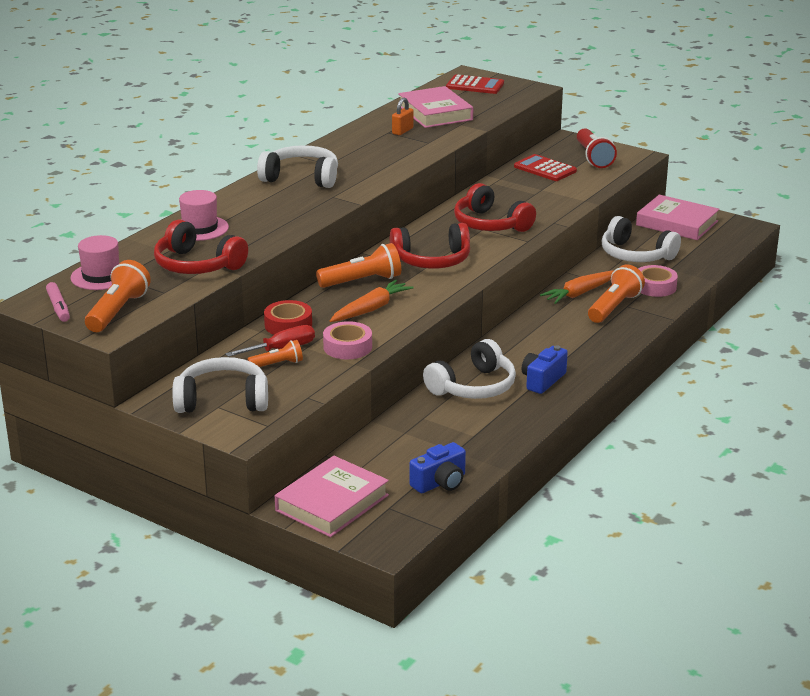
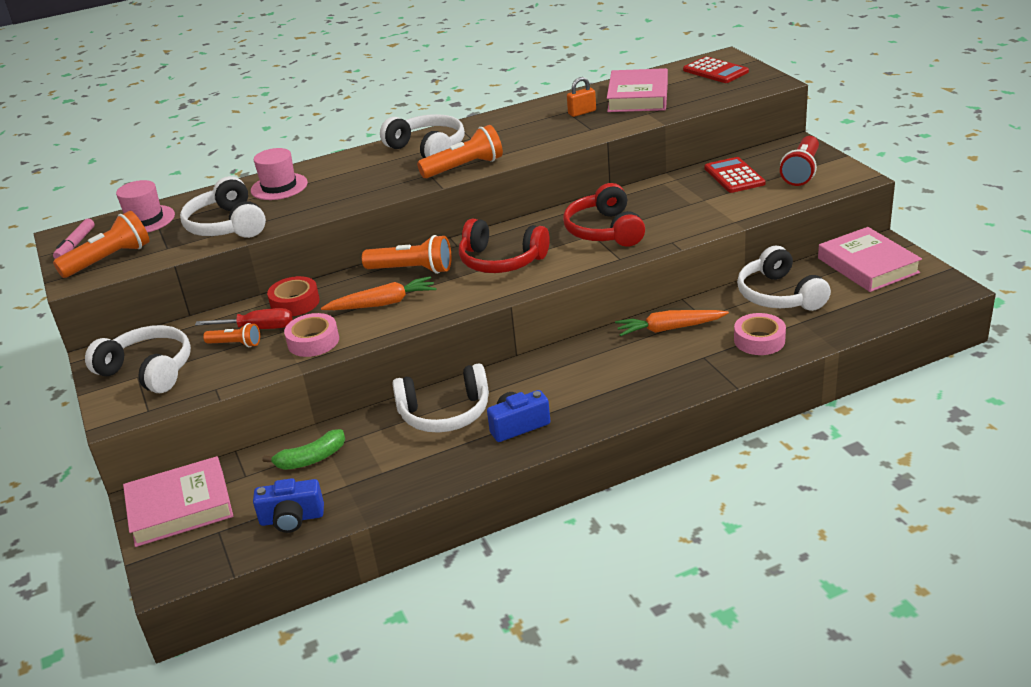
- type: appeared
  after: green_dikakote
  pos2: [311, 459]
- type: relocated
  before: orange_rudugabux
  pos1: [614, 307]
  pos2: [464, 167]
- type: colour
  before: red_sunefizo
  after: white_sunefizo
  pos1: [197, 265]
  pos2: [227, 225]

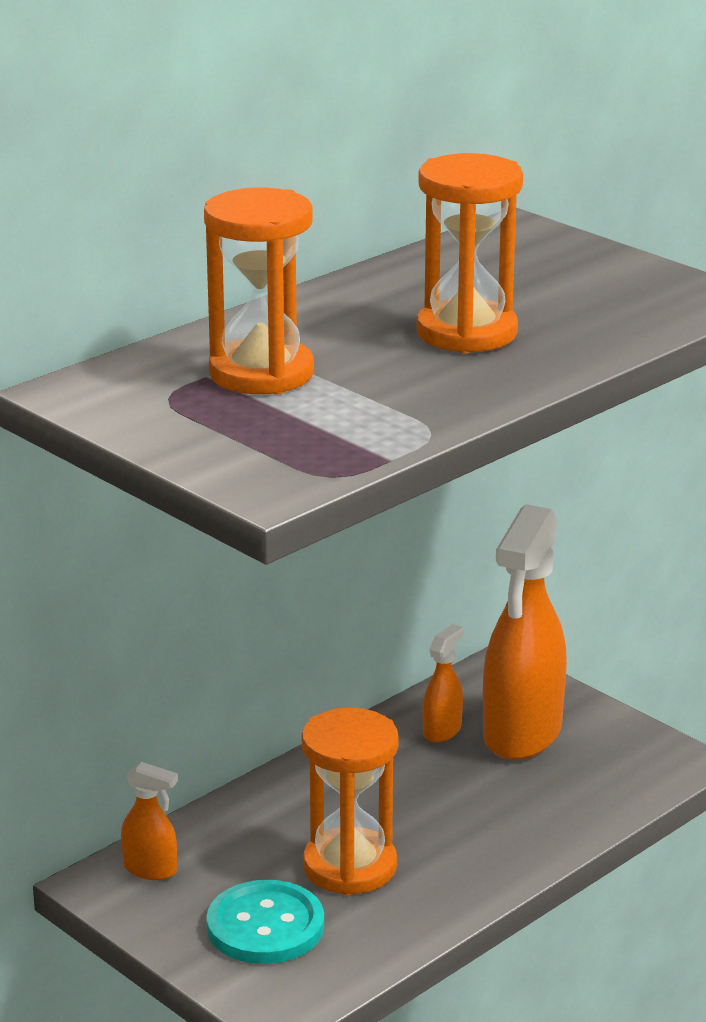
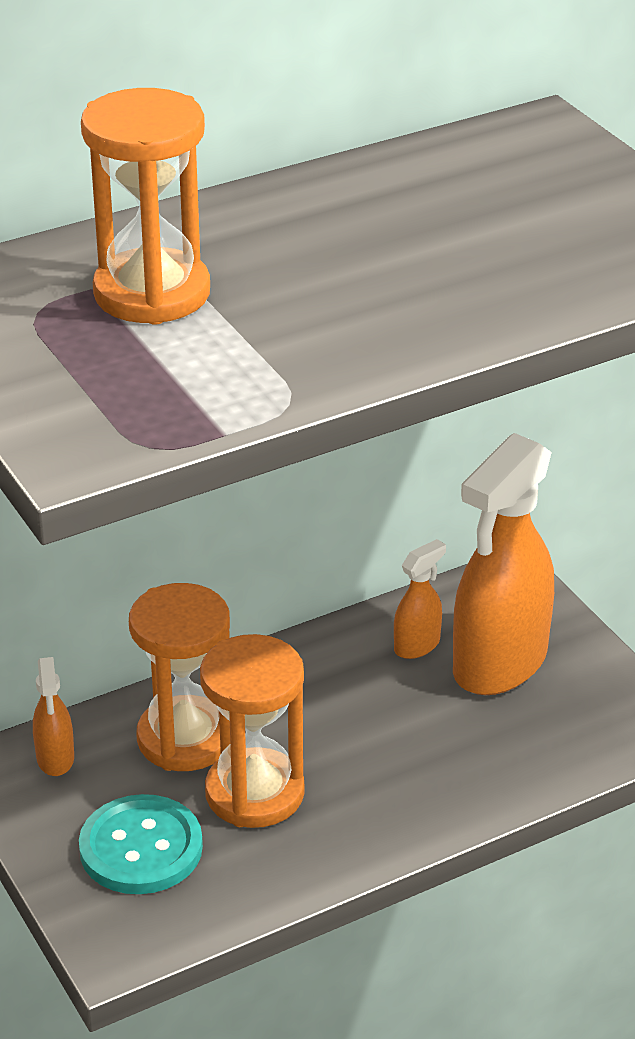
- type: relocated
  before: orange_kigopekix
  pos1: [466, 333]
  pos2: [185, 739]
- type: spun
  before: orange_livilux
  pos1: [151, 869]
  pos2: [55, 759]
  turn: 45

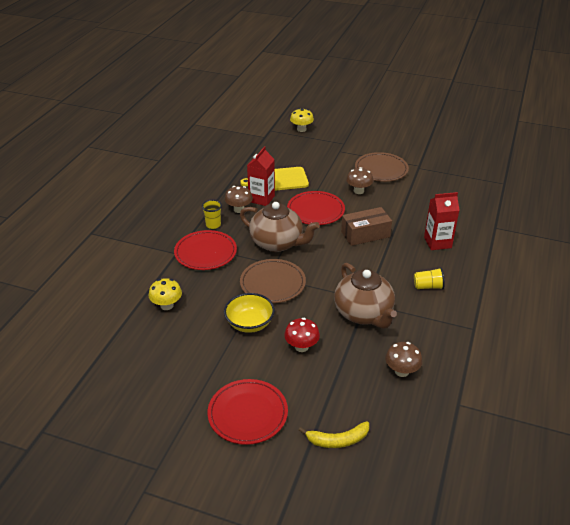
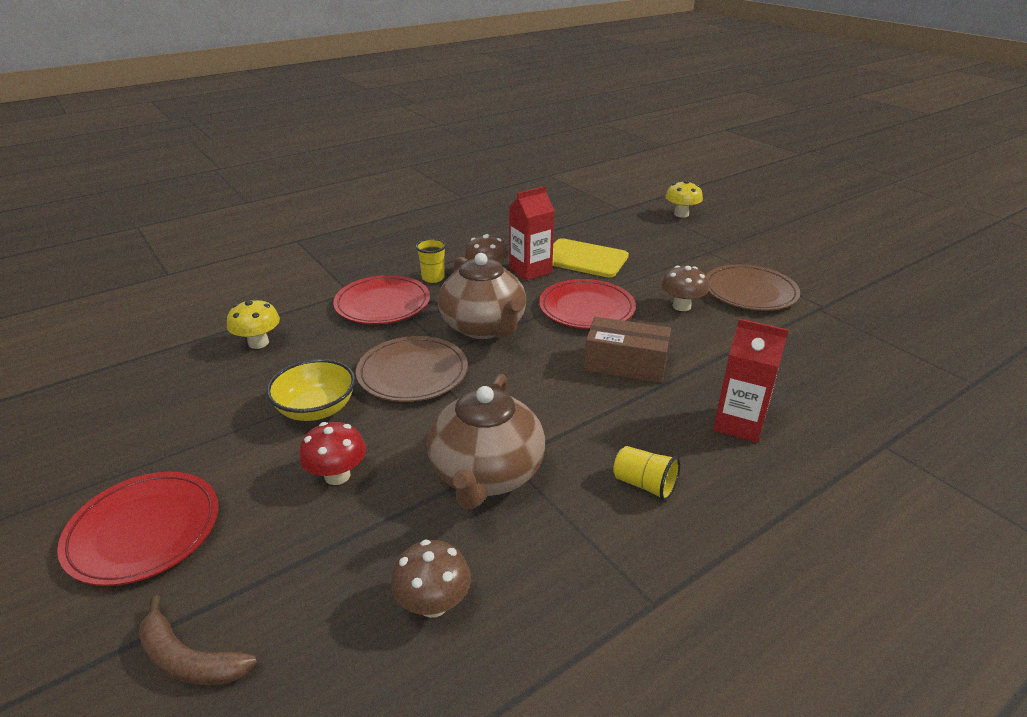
- type: colour
  before: yellow_dikakote
  after: brown_dikakote
  pos1: [337, 440]
  pos2: [188, 659]

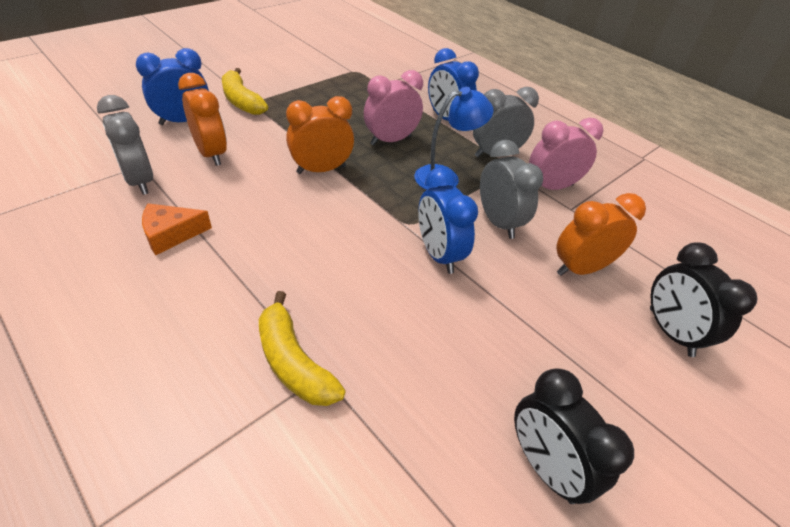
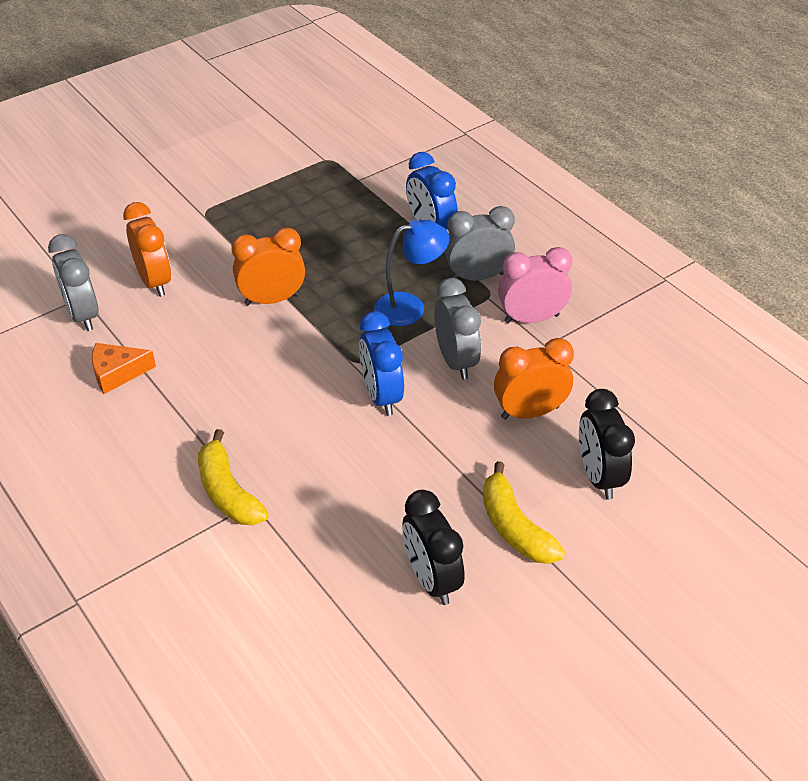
- type: missing
  before: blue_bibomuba
  pos1: [183, 121]
- type: missing
  before: pink_bibomuba
  pos1: [390, 140]
- type: relocated
  before: yellow_dikakote
  pos1: [241, 101]
  pos2: [514, 527]

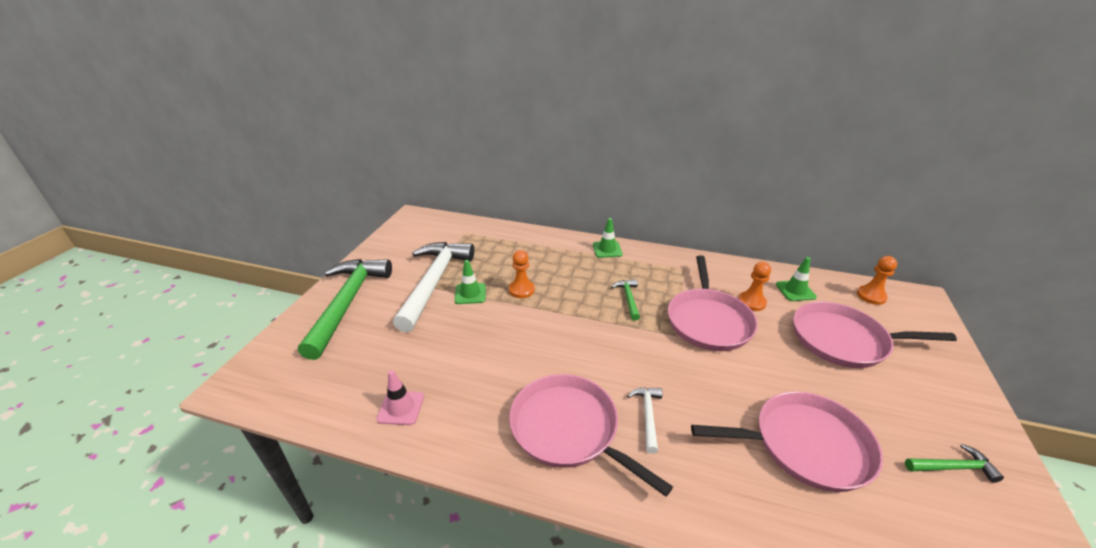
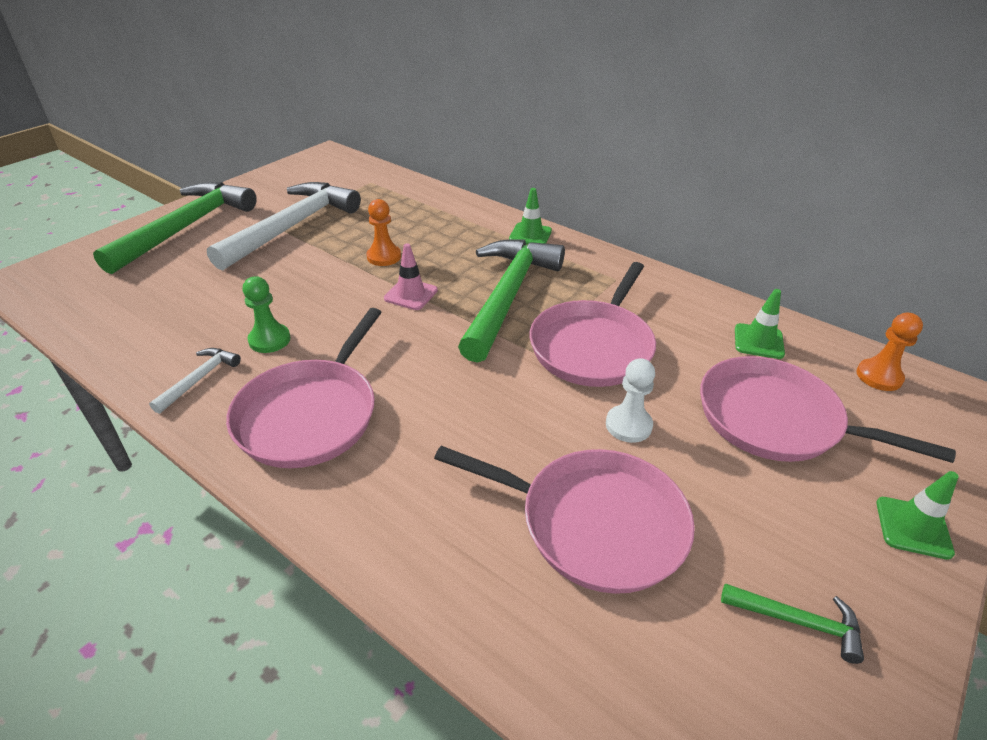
- type: missing
  before: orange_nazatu
  pos1: [751, 302]
- type: appeared
  after: green_nazatu
  pos2: [269, 340]
- type: appeared
  after: white_nazatu
  pos2: [628, 425]
- type: relocated
  before: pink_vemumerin
  pos1: [401, 408]
  pos2: [411, 294]
- type: relocated
  before: green_vemumerin
  pos1: [470, 294]
  pos2: [913, 527]
- type: relocated
  before: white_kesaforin
  pos1: [647, 416]
  pos2: [199, 379]
- type: spun
  before: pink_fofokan
  pos1: [569, 429]
  pos2: [310, 414]
  turn: -135
- type: size
  before: green_kesaforin
  pos1: [628, 299]
  pos2: [508, 296]
  scale: 2.36

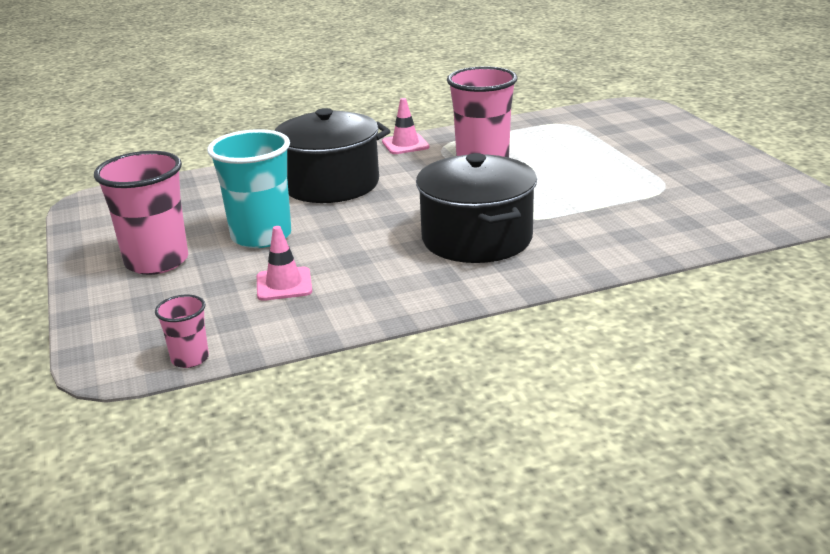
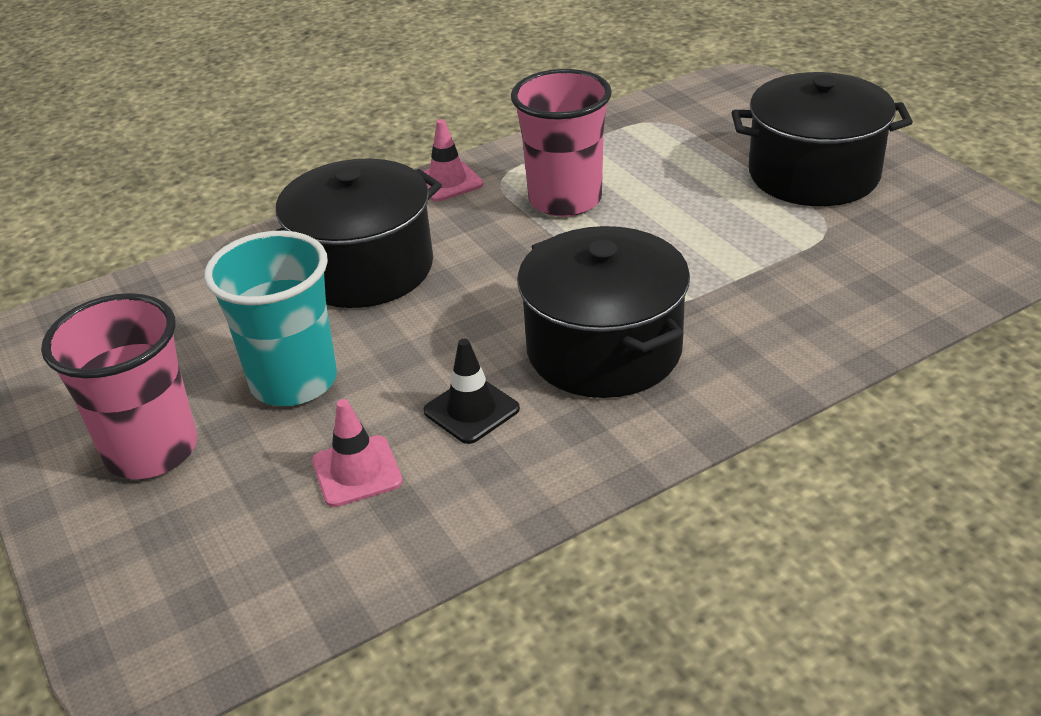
- type: missing
  before: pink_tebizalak
  pos1: [190, 359]
- type: appeared
  after: black_vemumerin
  pos2: [471, 410]
- type: appeared
  after: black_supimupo
  pos2: [813, 174]

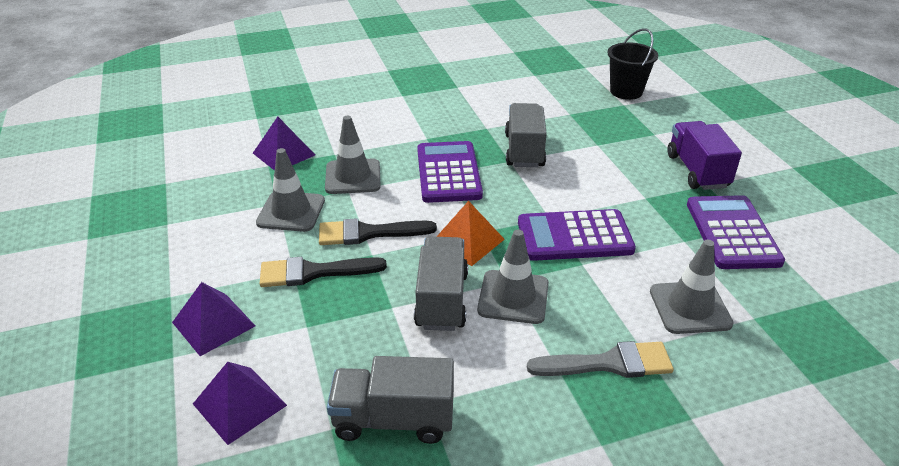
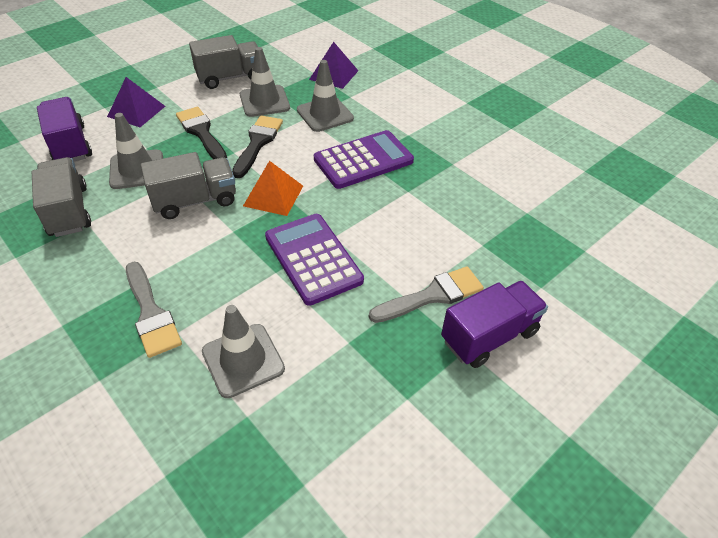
- type: missing
  before: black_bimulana
  pos1: [626, 91]
- type: missing
  before: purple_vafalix
  pos1: [732, 233]
- type: appeared
  after: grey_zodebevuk
  pos2: [432, 295]
- type: relocated
  before: grey_vemumerin
  pos1: [513, 297]
  pos2: [137, 170]
- type: relocated
  before: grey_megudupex
  pos1: [524, 150]
  pos2: [230, 77]
- type: exchanged
  before: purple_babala
  after: purple_megudupex
  pos1: [239, 404]
  pos2: [70, 145]
- type: spun
  before: black_zodebevuk
  pos1: [368, 233]
  pos2: [258, 143]
  turn: 45

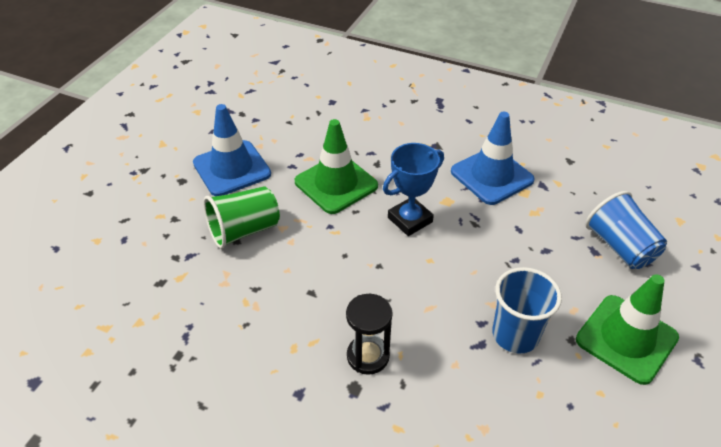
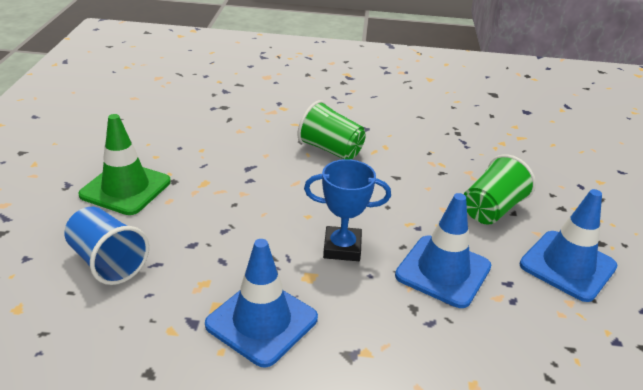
- type: missing
  before: blue_tebizalak
  pos1: [515, 335]
- type: exchanged
  before: black_kigopekix
  after: green_tebizalak
  pos1: [368, 356]
  pos2: [330, 150]
- type: colour
  before: green_vemumerin
  after: blue_vemumerin
  pos1: [336, 184]
  pos2: [443, 271]
- type: spun
  before: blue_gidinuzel
  pos1: [410, 220]
  pos2: [342, 248]
  turn: 60

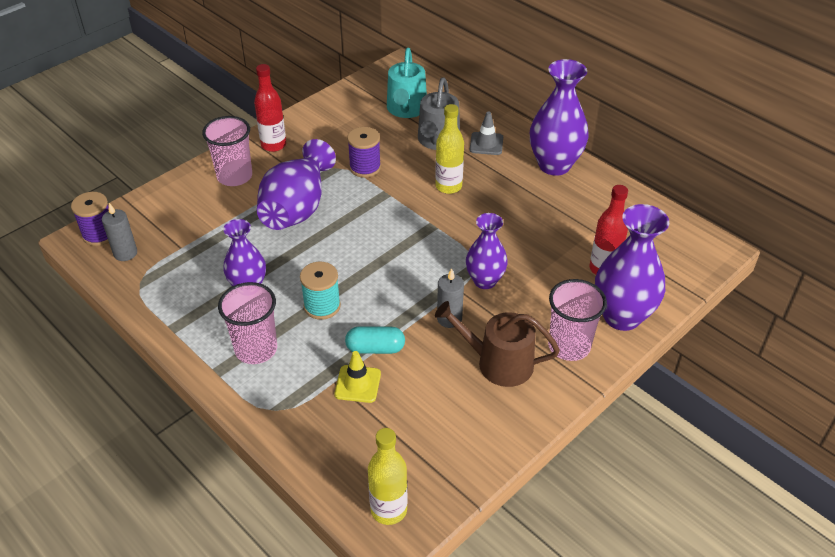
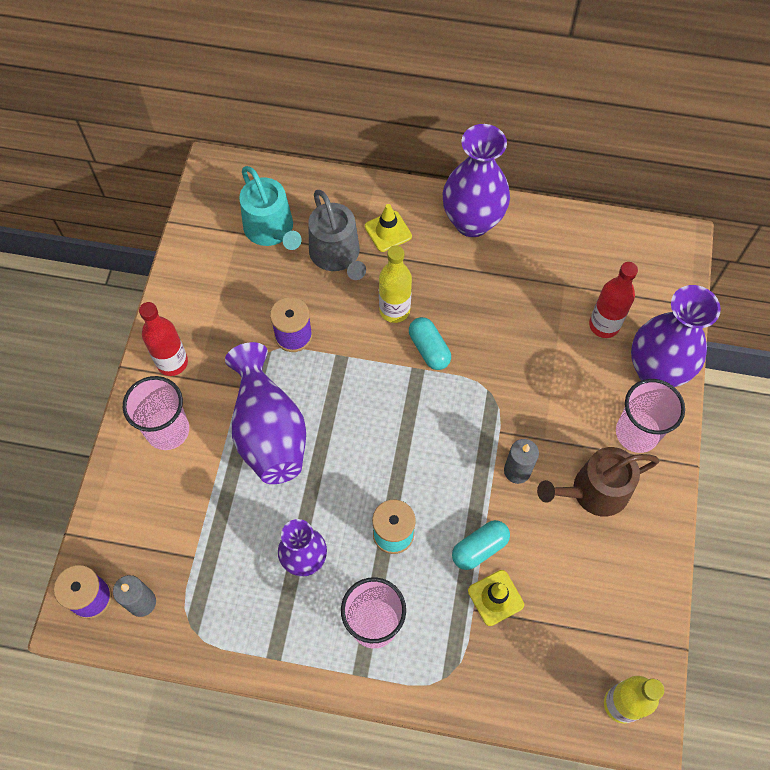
- type: missing
  before: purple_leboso
  pos1: [485, 281]
- type: appeared
  after: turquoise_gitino
  pos2: [429, 349]
- type: colour
  before: grey_vemumerin
  after: yellow_vemumerin
  pos1: [486, 144]
  pos2: [388, 231]

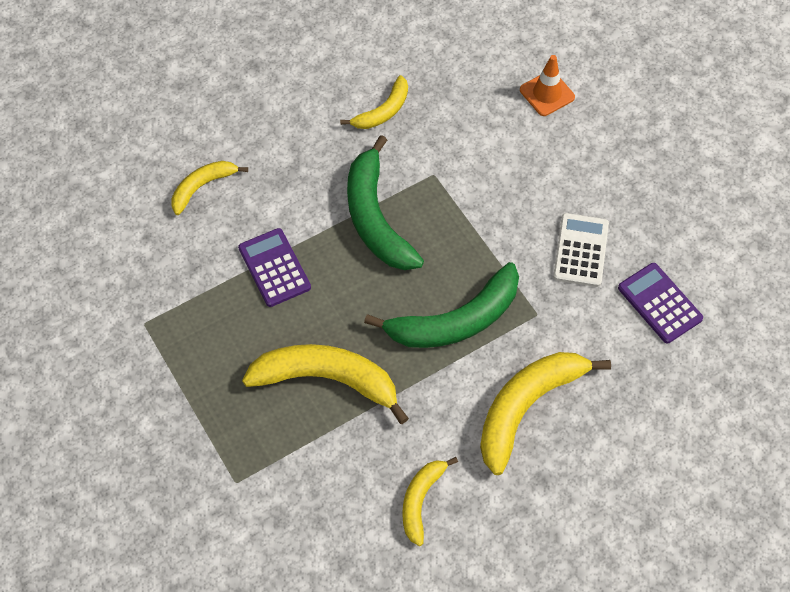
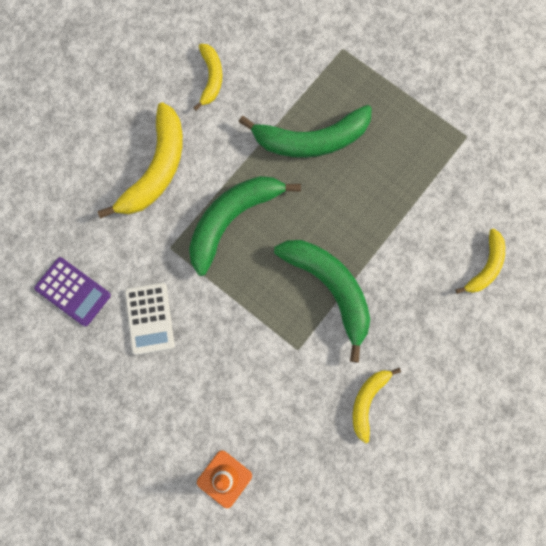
- type: missing
  before: purple_vafalix
  pos1: [274, 268]
- type: colour
  before: yellow_dikakote
  after: green_dikakote
  pos1: [327, 380]
  pos2: [311, 140]

